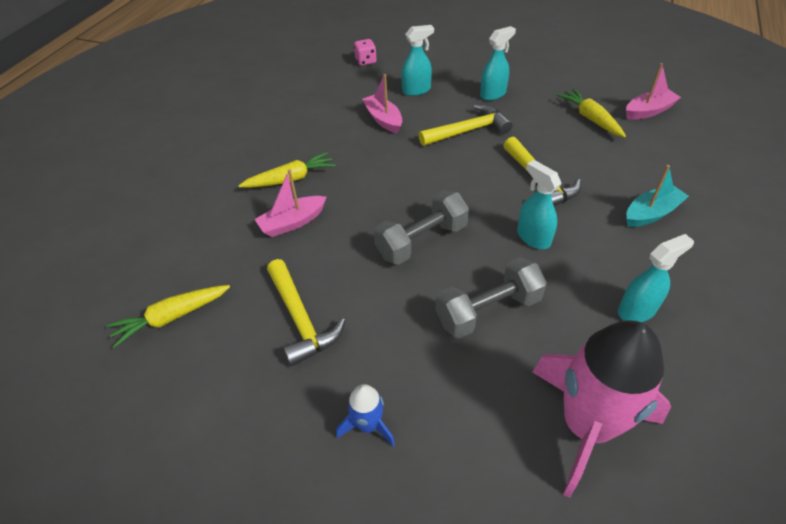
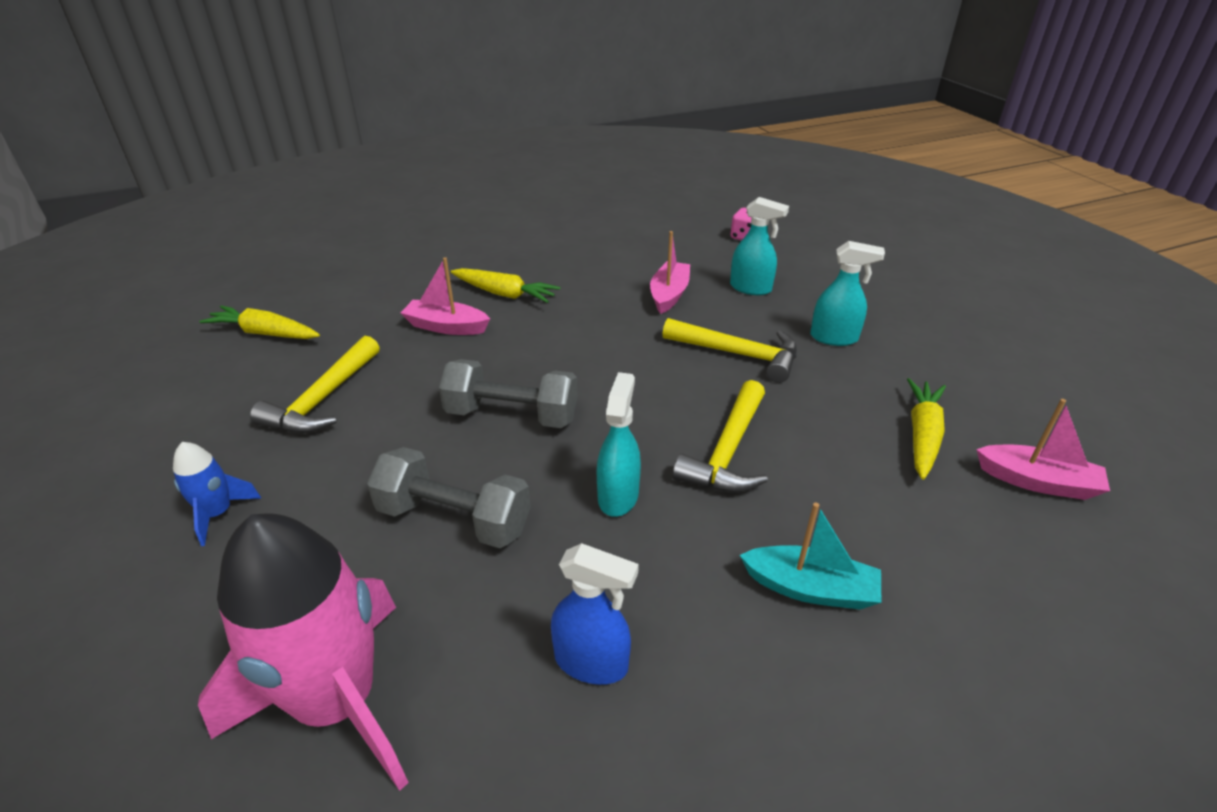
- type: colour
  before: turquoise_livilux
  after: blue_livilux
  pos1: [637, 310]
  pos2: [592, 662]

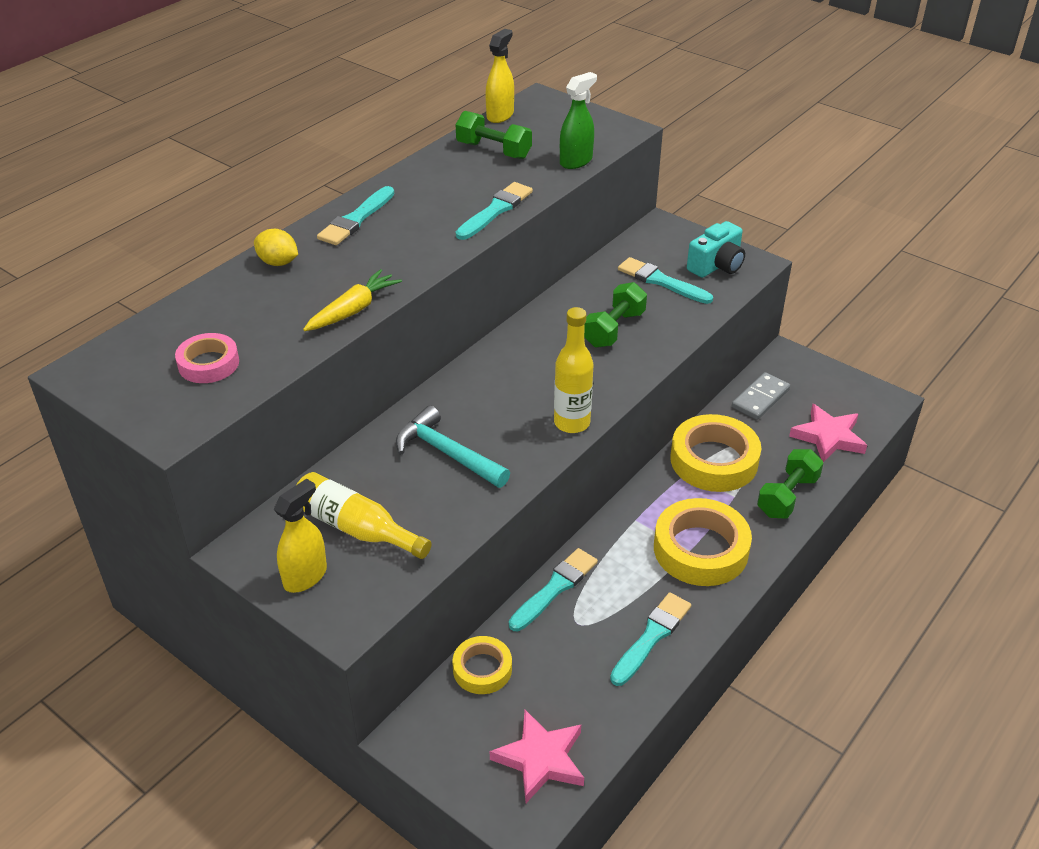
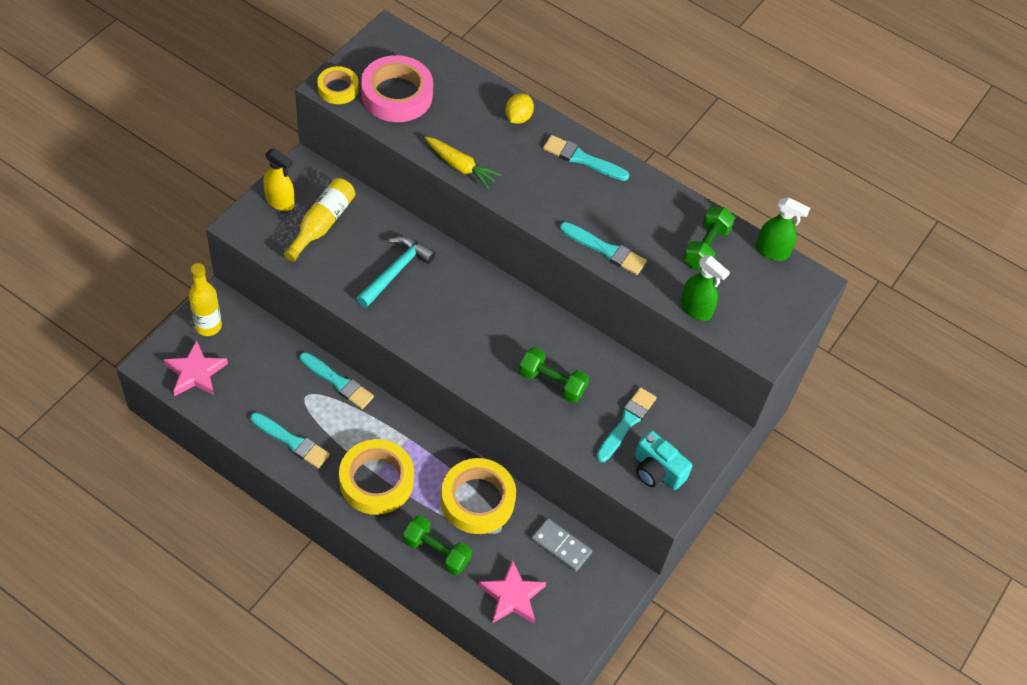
- type: relocated
  before: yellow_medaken
  pos1: [482, 669]
  pos2: [338, 89]
- type: relocated
  before: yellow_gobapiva
  pos1: [572, 423]
  pos2: [208, 326]
- type: colour
  before: yellow_livilux
  after: green_livilux
  pos1: [500, 115]
  pos2: [772, 251]
- type: size
  before: pink_medaken
  pos1: [208, 364]
  pos2: [397, 95]
  scale: 1.76

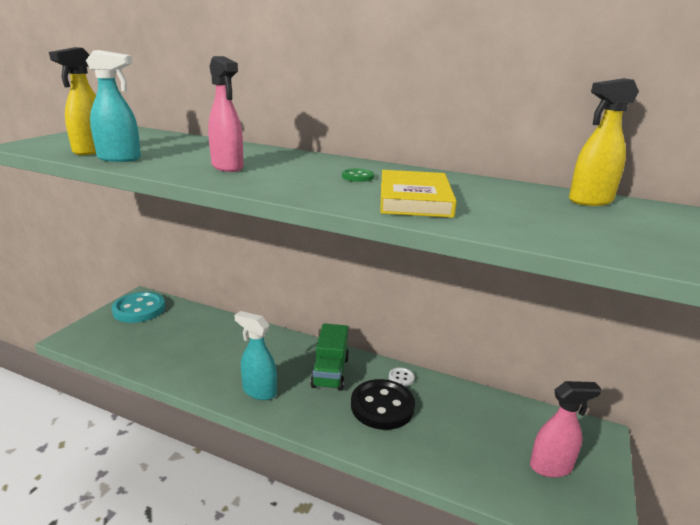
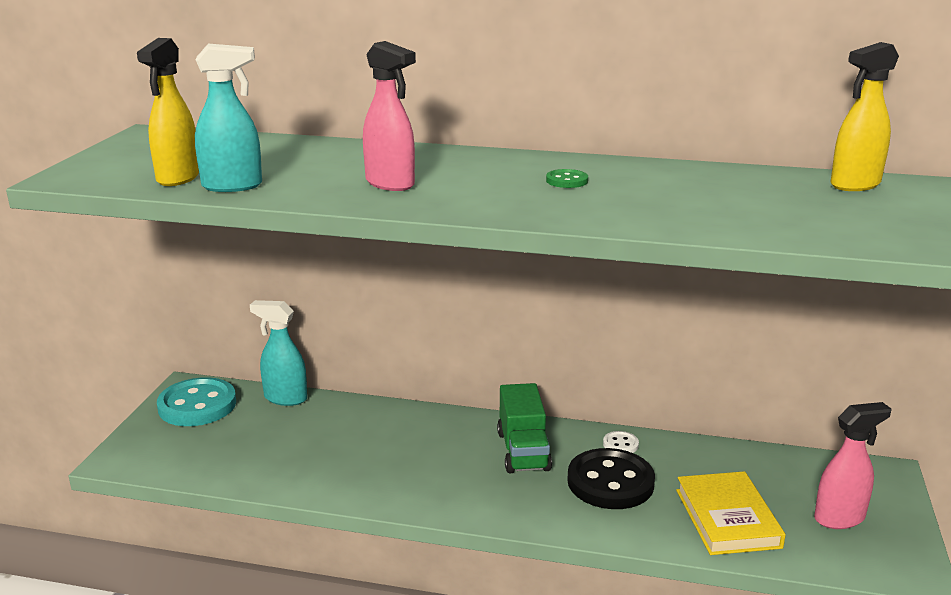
- type: relocated
  before: turquoise_livilux
  pos1: [259, 391]
  pos2: [285, 398]
- type: relocated
  before: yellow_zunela
  pos1: [414, 199]
  pos2: [727, 518]

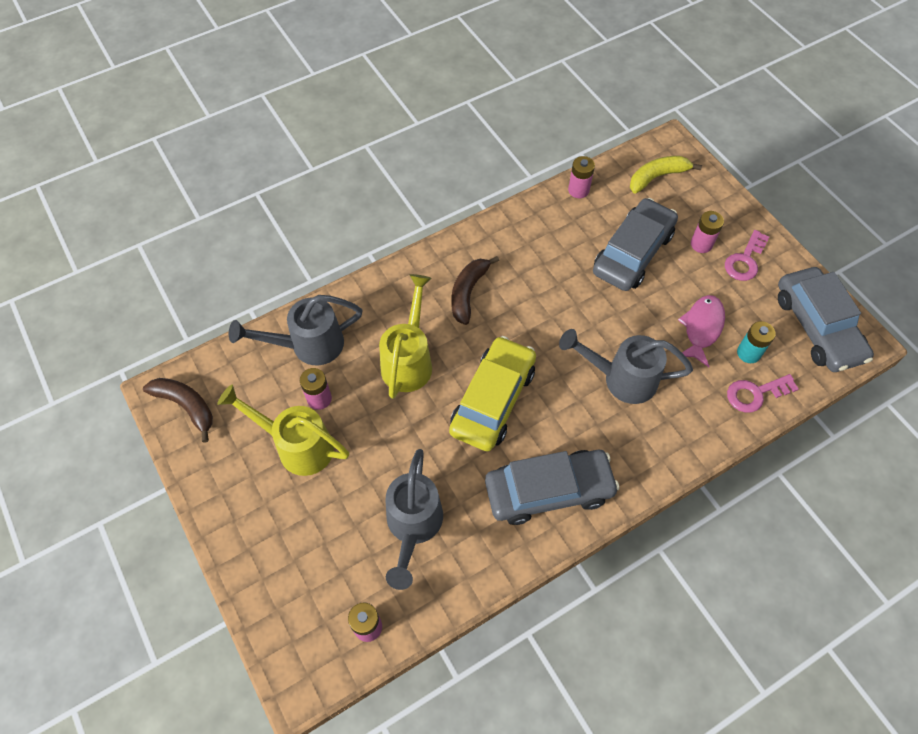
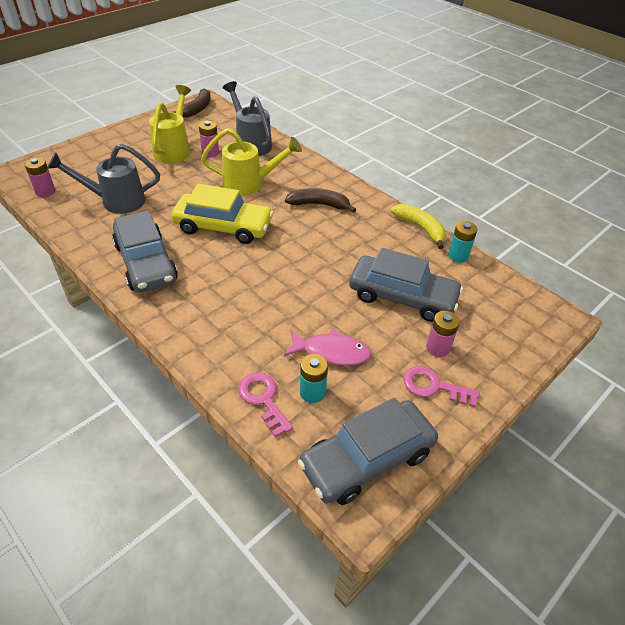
- type: missing
  before: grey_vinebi
  pos1: [620, 378]
- type: relocated
  before: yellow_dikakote
  pos1: [657, 177]
  pos2: [420, 228]
- type: colour
  before: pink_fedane
  after: turquoise_fedane
  pos1: [578, 190]
  pos2: [458, 256]

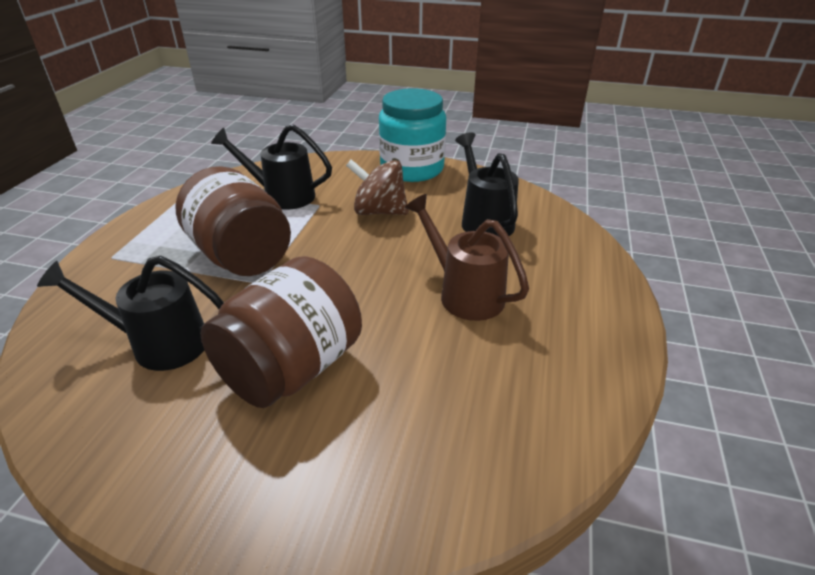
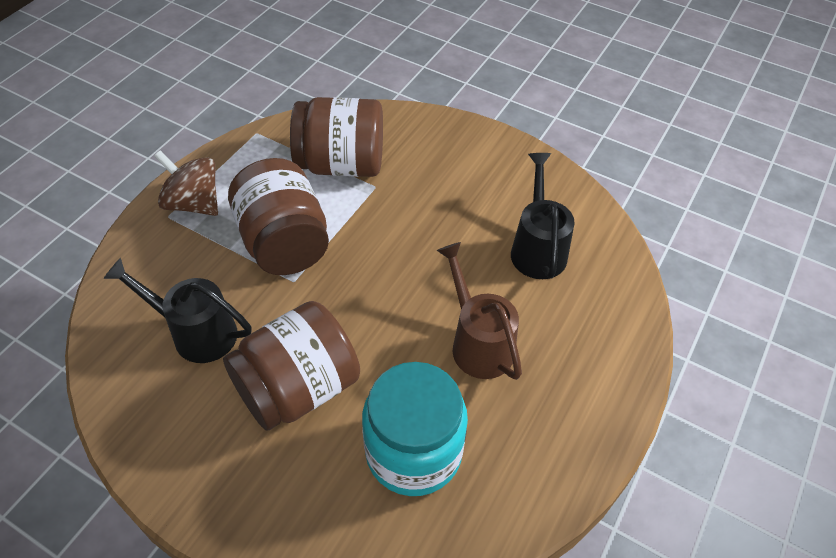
- type: relocated
  before: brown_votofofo
  pos1: [379, 211]
  pos2: [193, 203]
- type: relocated
  before: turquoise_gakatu
  pos1: [412, 169]
  pos2: [413, 452]
- type: exchanged
  before: black_vinebi
  after: brown_gakatu
  pos1: [282, 196]
  pos2: [341, 164]

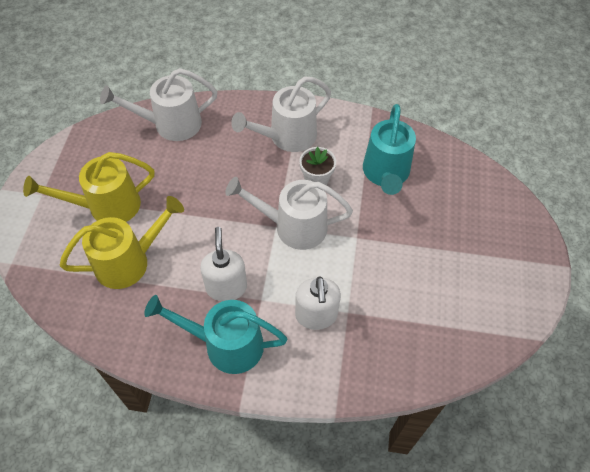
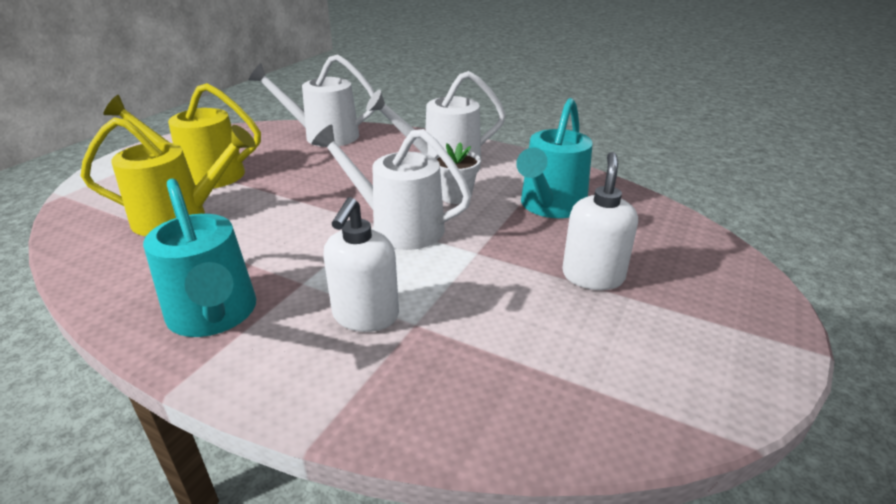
- type: relocated
  before: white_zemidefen
  pos1: [226, 287]
  pos2: [593, 276]
- type: spun
  before: turquoise_vinebi
  pos1: [225, 344]
  pos2: [214, 316]
  turn: -150

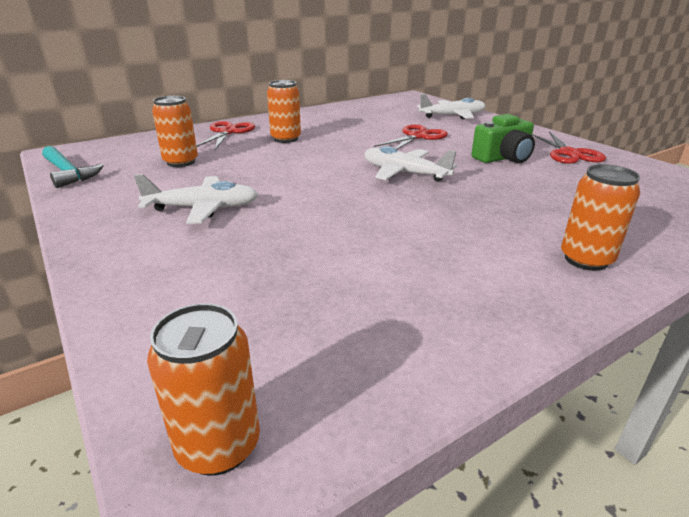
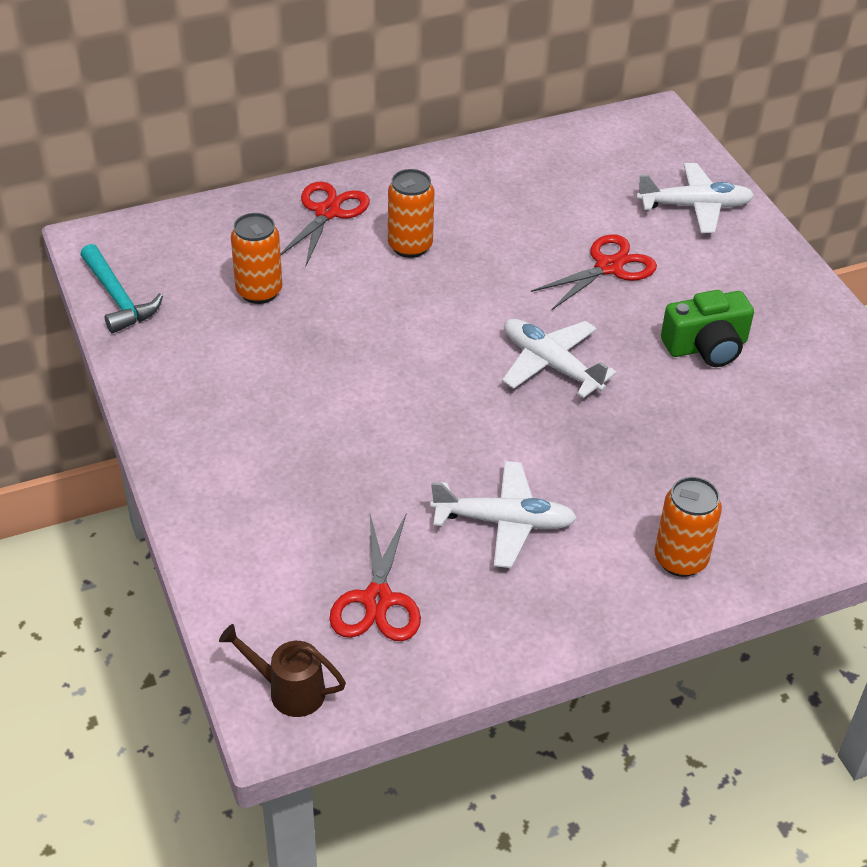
- type: relocated
  before: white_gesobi
  pos1: [203, 208]
  pos2: [505, 522]
- type: relocated
  before: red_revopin
  pos1: [569, 153]
  pos2: [377, 600]
- type: exchanged
  before: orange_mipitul
  after: brown_vinebi
  pos1: [218, 445]
  pos2: [288, 690]

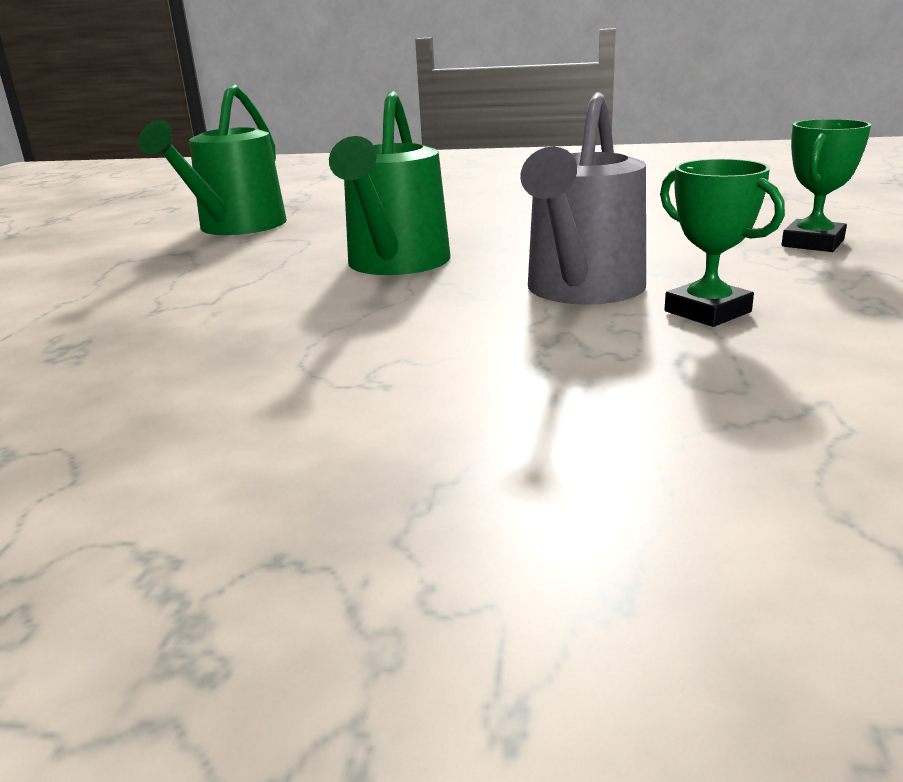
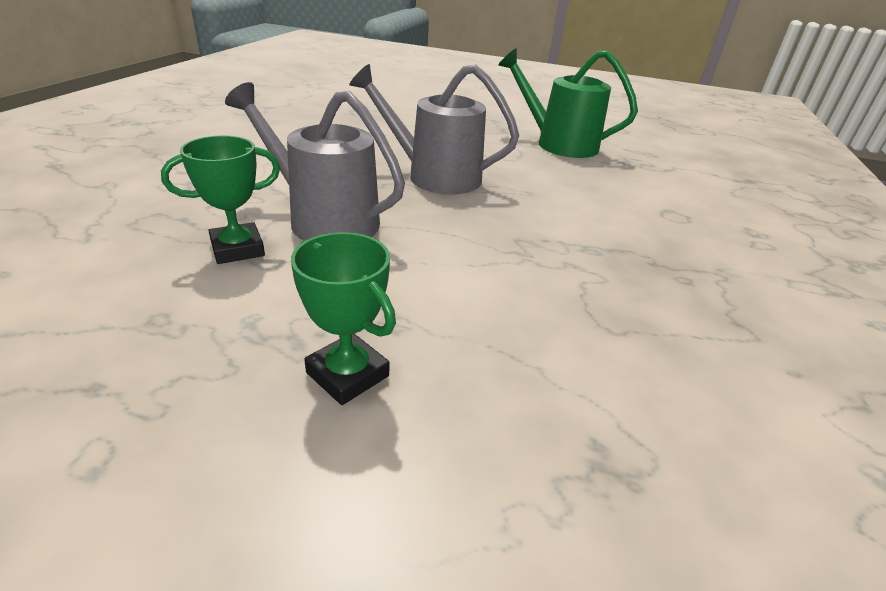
- type: colour
  before: green_vinebi
  after: grey_vinebi
  pos1: [396, 264]
  pos2: [435, 176]

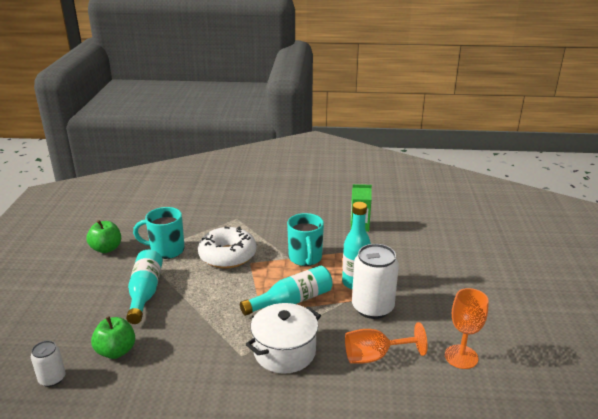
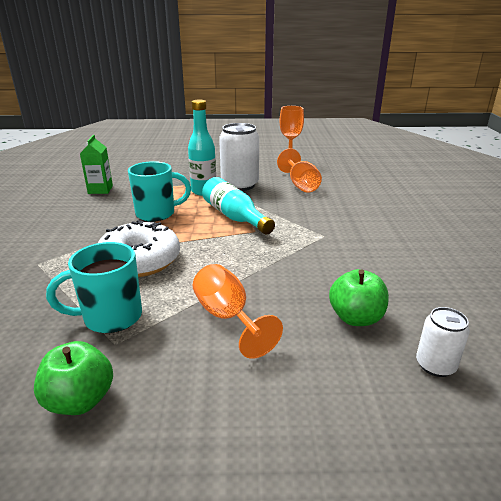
- type: missing
  before: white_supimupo
  pos1: [284, 352]
- type: exchanged
  before: turquoise_gobapiva
  after: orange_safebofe
  pos1: [145, 293]
  pos2: [228, 317]
- type: spun
  before: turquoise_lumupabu
  pos1: [166, 250]
  pos2: [110, 317]
  turn: 75

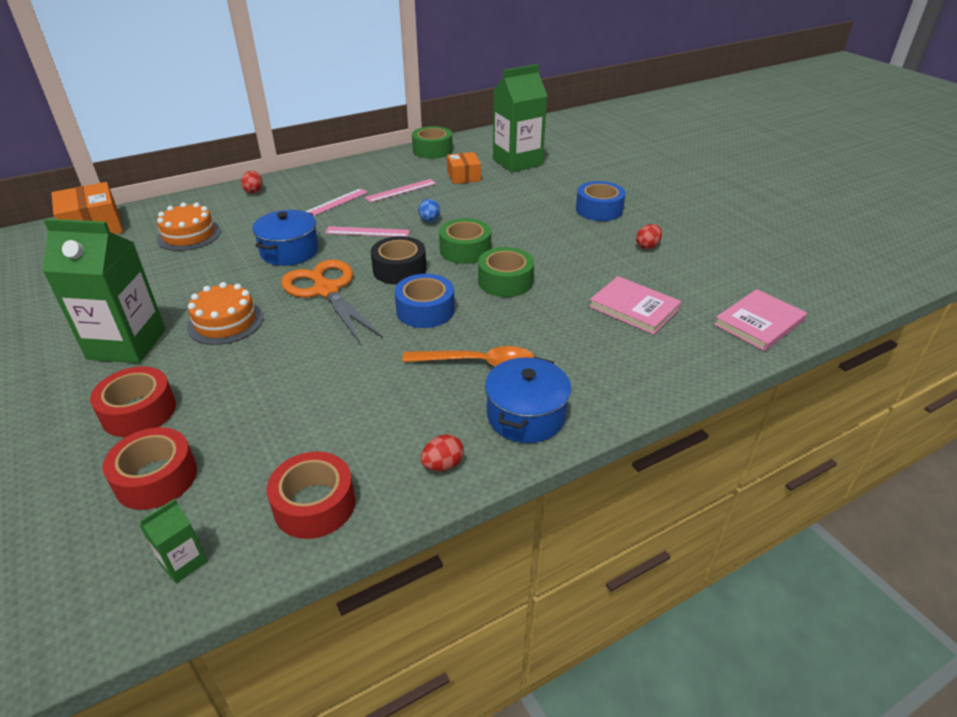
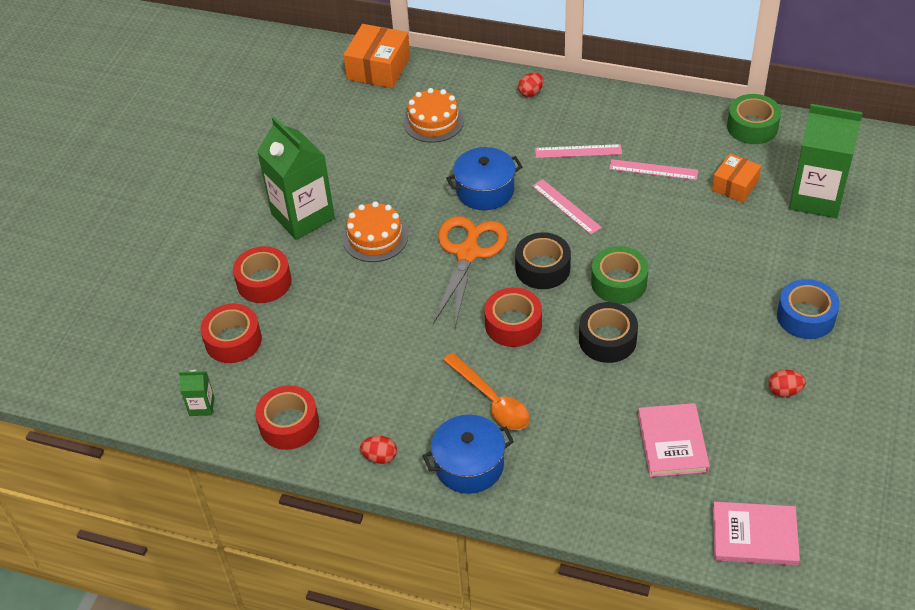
- type: missing
  before: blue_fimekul
  pos1: [429, 220]
- type: colour
  before: blue_medaken
  after: red_medaken
  pos1: [425, 310]
  pos2: [513, 324]
- type: colour
  before: green_medaken
  after: black_medaken
  pos1: [505, 281]
  pos2: [607, 340]

